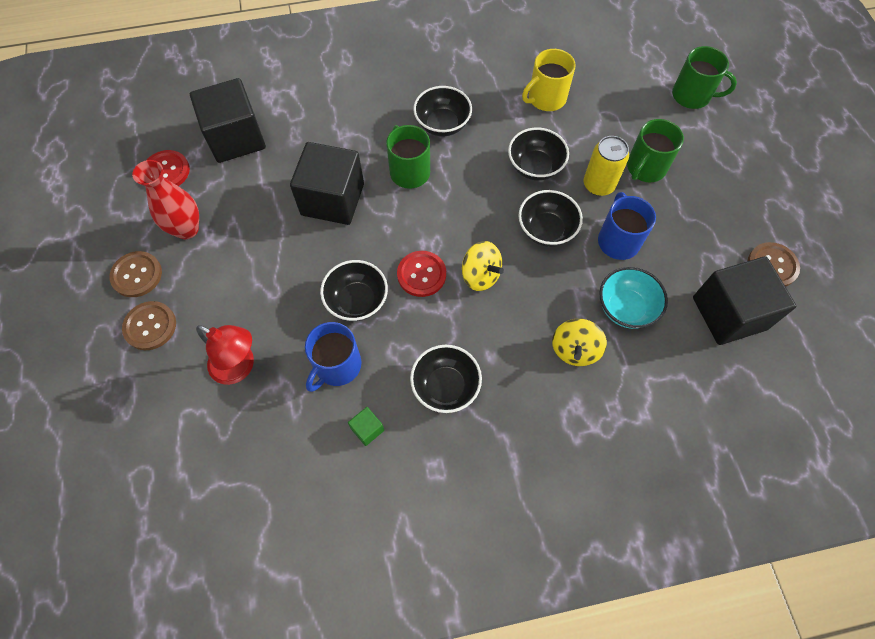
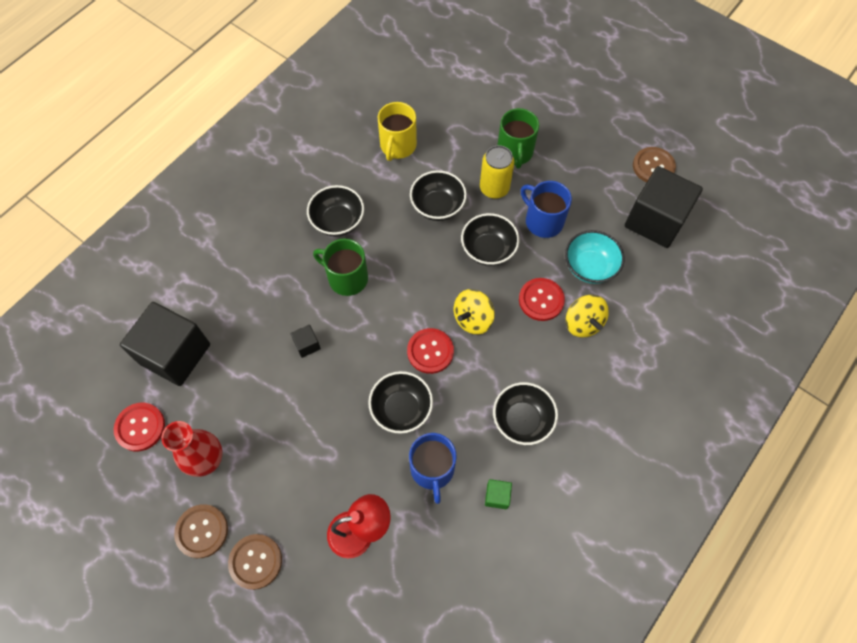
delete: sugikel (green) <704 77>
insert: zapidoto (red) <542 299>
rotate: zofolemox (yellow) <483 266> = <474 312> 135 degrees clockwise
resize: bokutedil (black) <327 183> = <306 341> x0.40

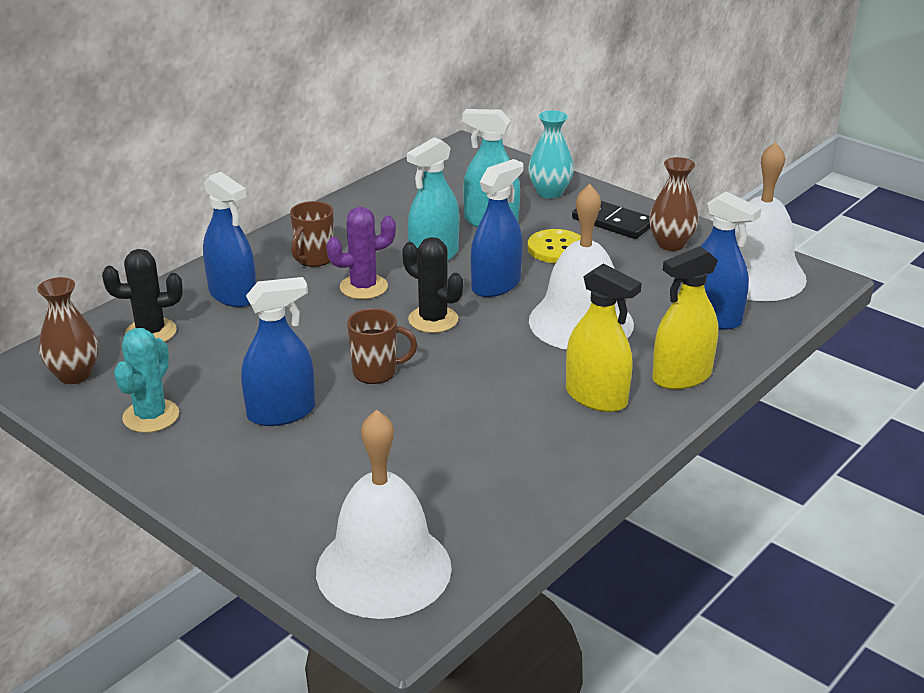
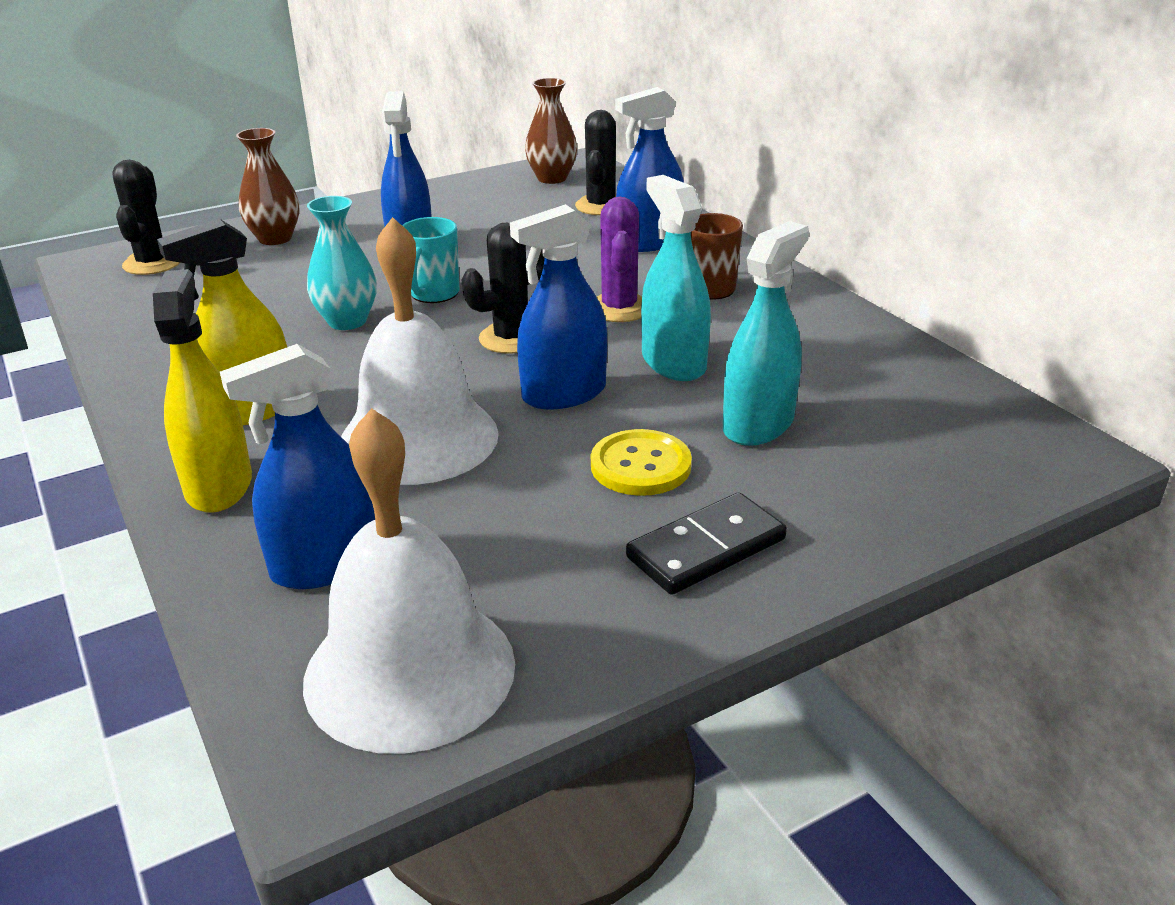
delete: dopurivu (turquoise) <146 380>
move: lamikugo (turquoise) <551 154> to <342 263>; lamikugo (brown) <674 204> to <267 186>
replace: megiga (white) <384 514> to dopurivu (black) <146 217>
recolor: sugikel (brown) <382 346> to sugikel (turquoise) <430 260>
rotate: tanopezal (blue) <497 228> = <558 307> 90 degrees clockwise

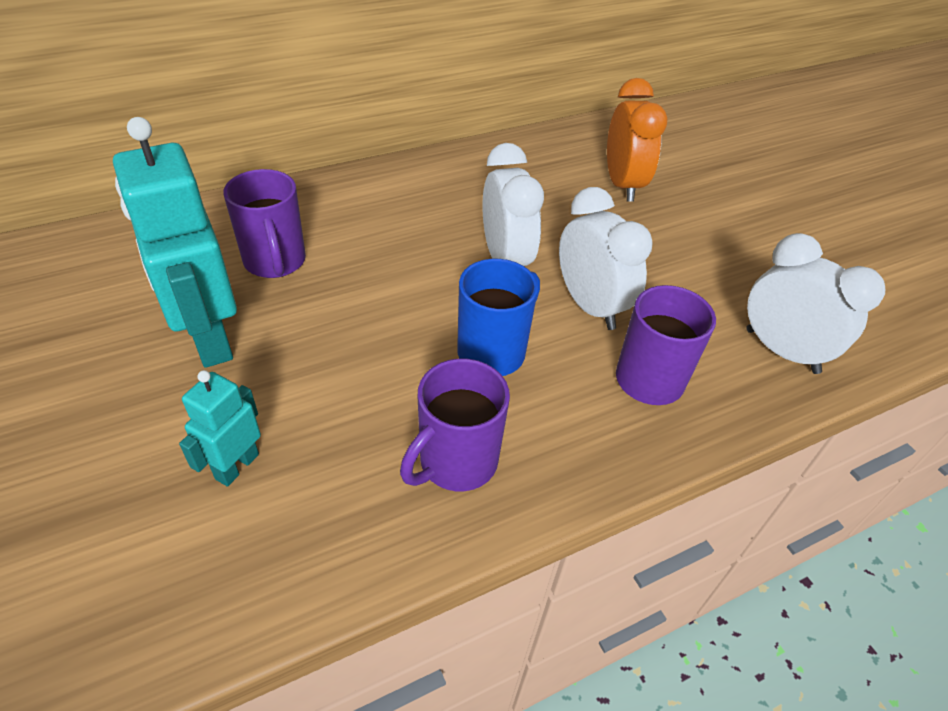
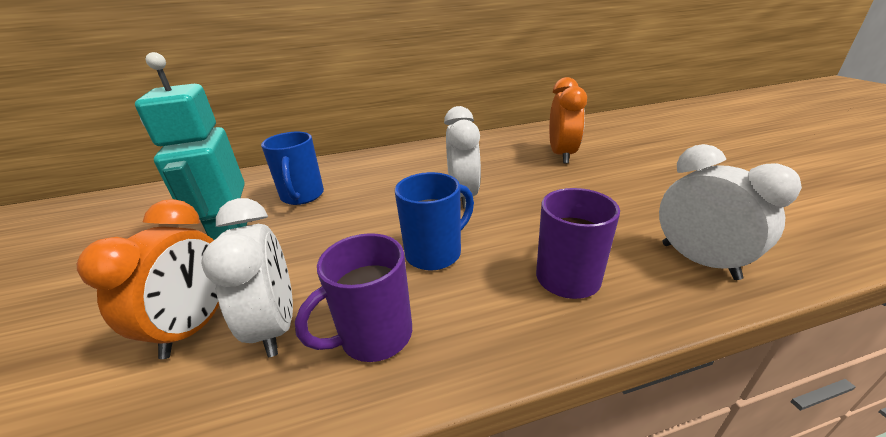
move: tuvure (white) <606 258> to <247 277>
replace: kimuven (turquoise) <220 428> to tuvure (orange) <148 279>
recolor: sugikel (purple) <265 223> to sugikel (blue) <292 168>

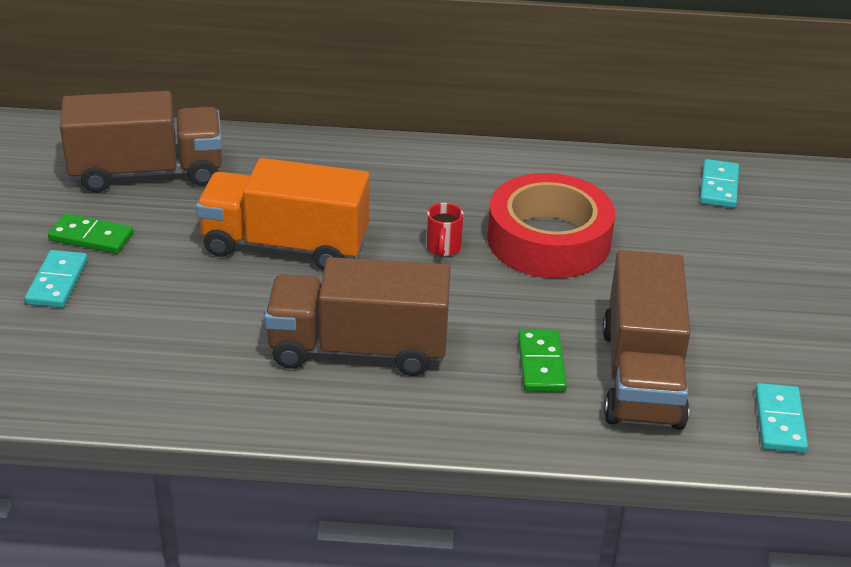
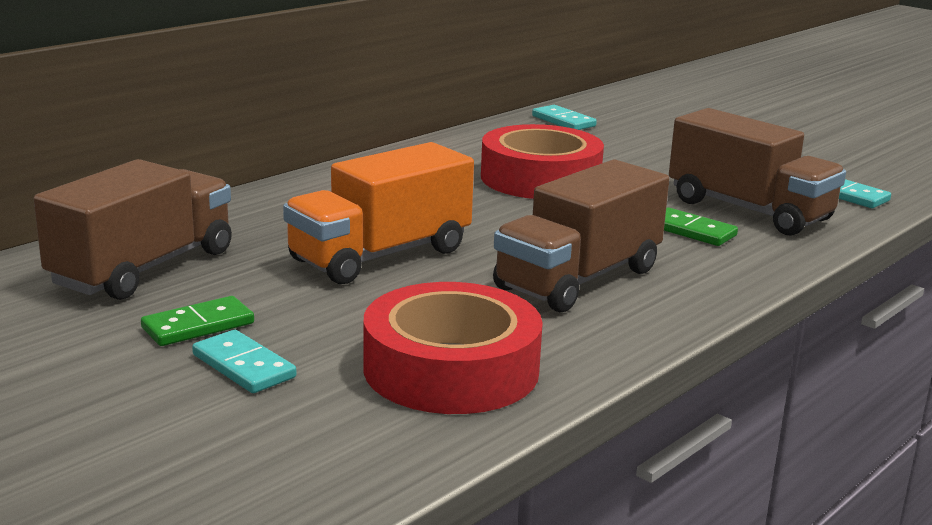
delete: sugikel (red) <445 230>
insert: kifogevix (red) <453 348>

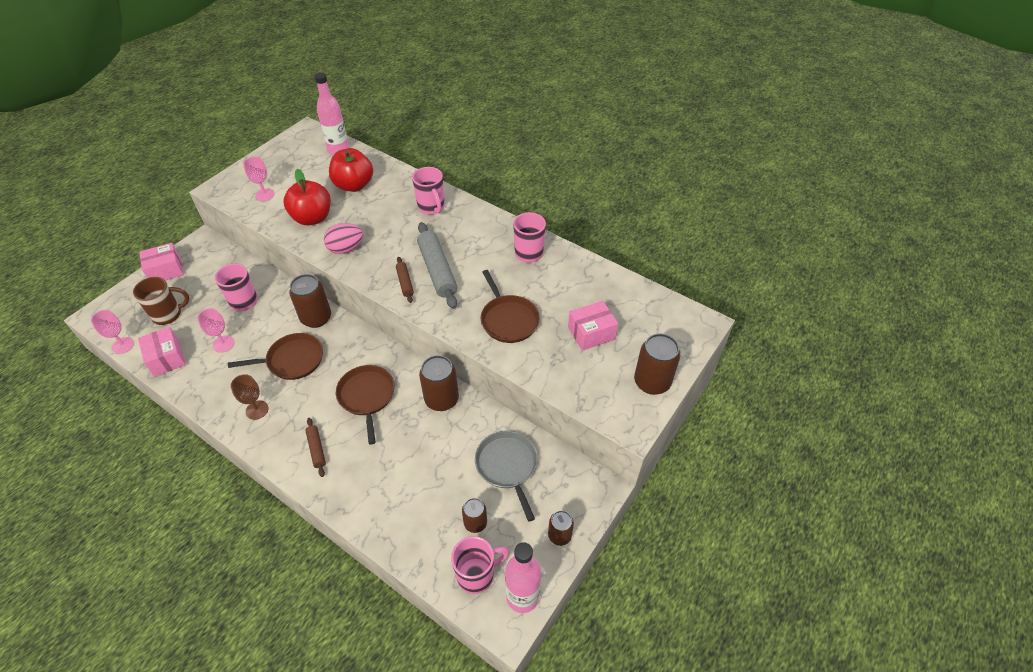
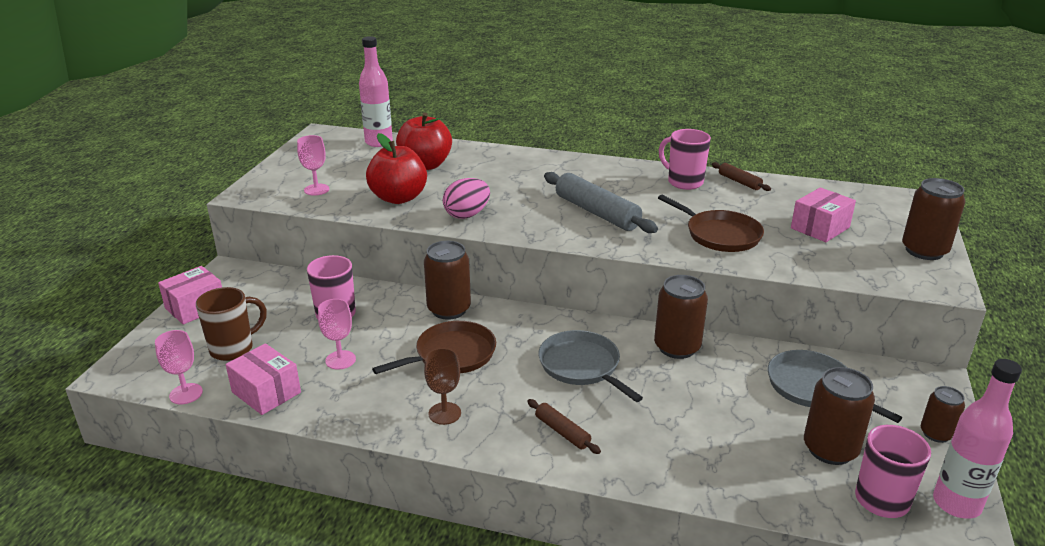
delete: sugikel (pink) <428 191>
move: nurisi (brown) <405 280> to <741 176>
recolor: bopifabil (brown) <365 404> to bopifabil (grey) <590 366>
resize: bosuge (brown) <474 515> = <839 416> x1.67

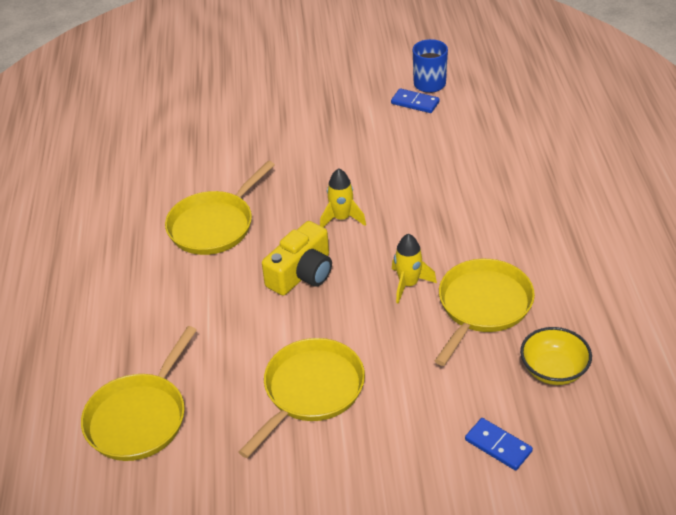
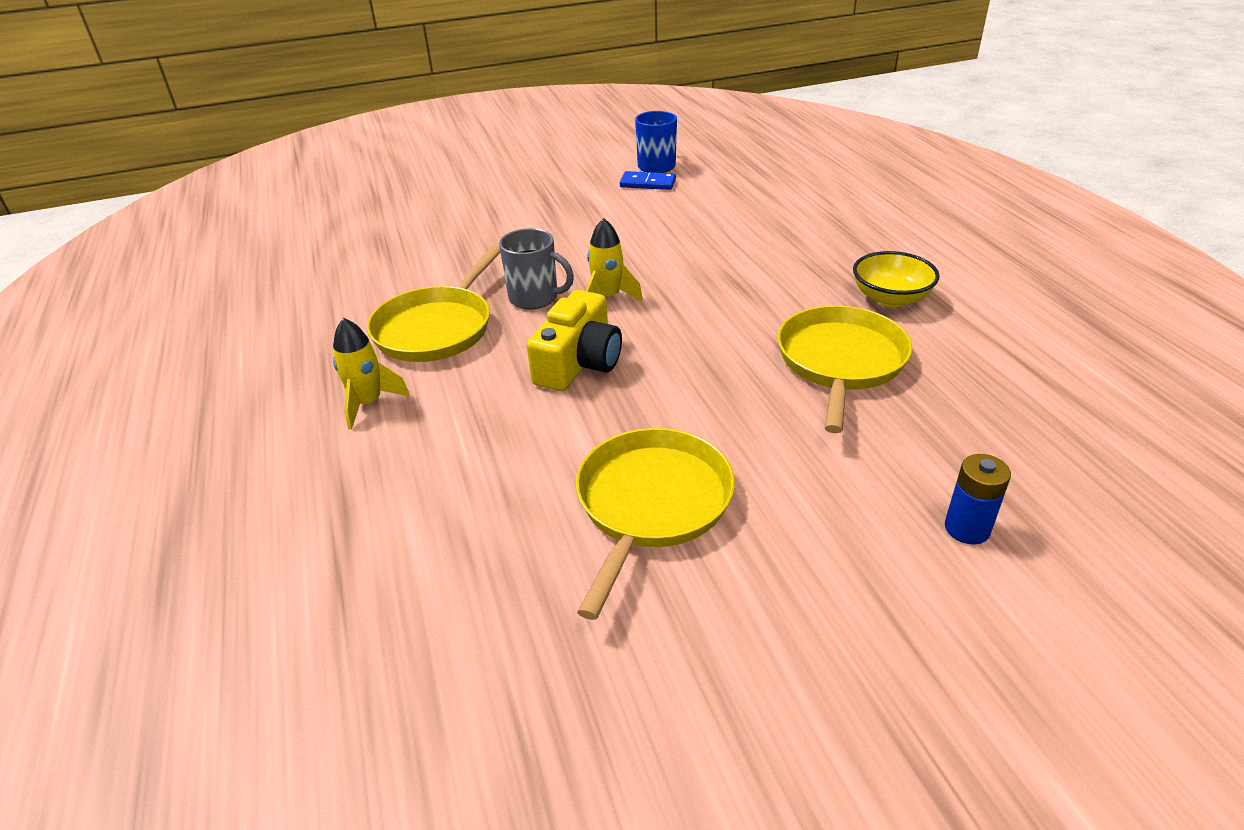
delete: bopifabil (yellow) <139 393>
insert: sugikel (grey) <536 268>
move: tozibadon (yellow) <414 268> to <371 374>; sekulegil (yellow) <556 356> to <896 279>
replace: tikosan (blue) <499 444> to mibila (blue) <978 499>

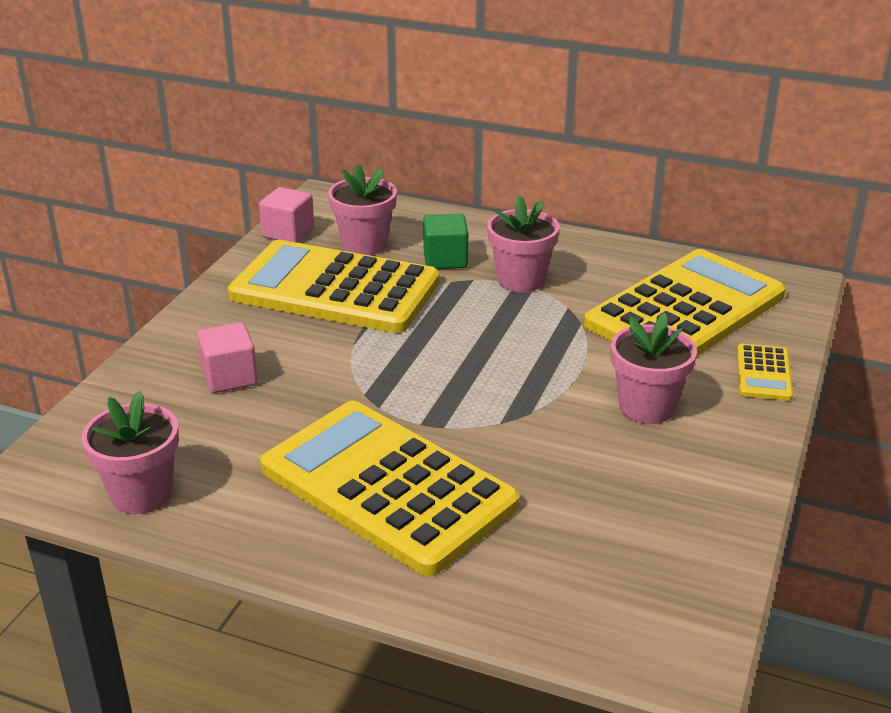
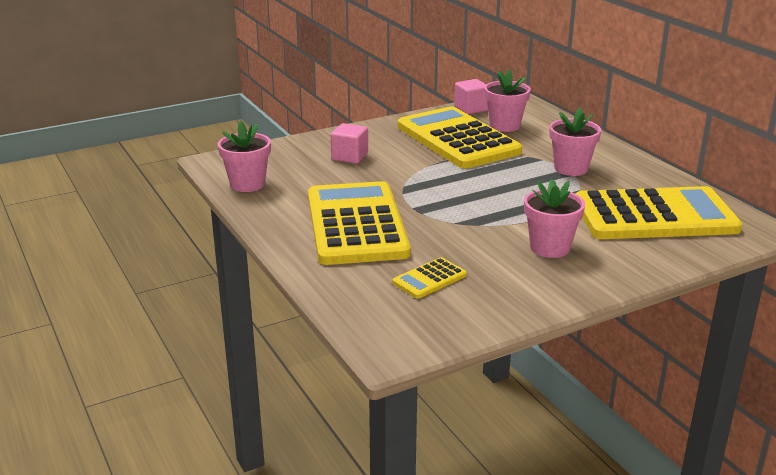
delete: bokutedil (green) <445 241>
move: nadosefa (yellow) <765 372> to <429 278>

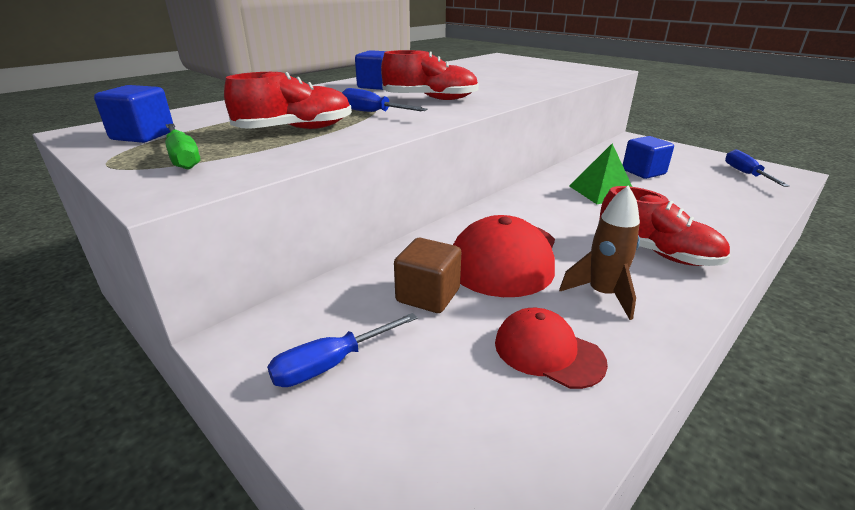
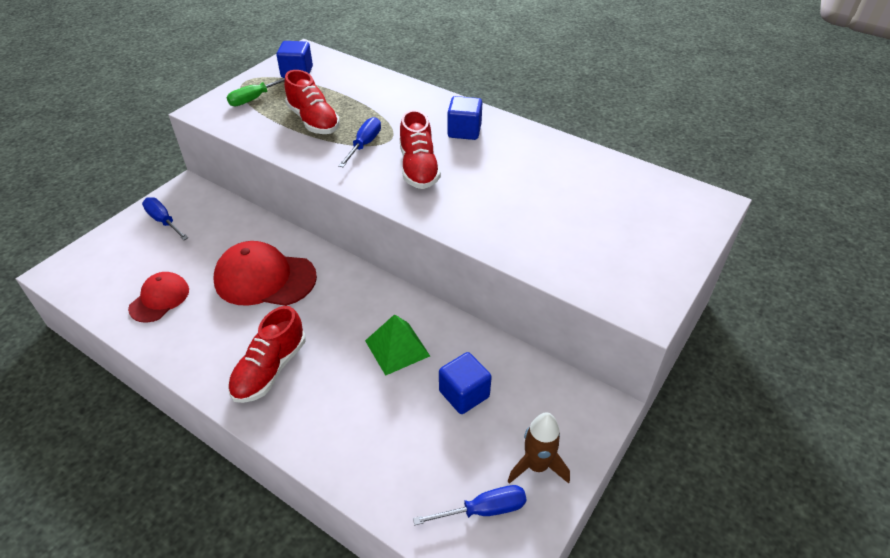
delete: bokutedil (brown) <427 275>
move: tozibadon (brown) <599 252> to <539 448>

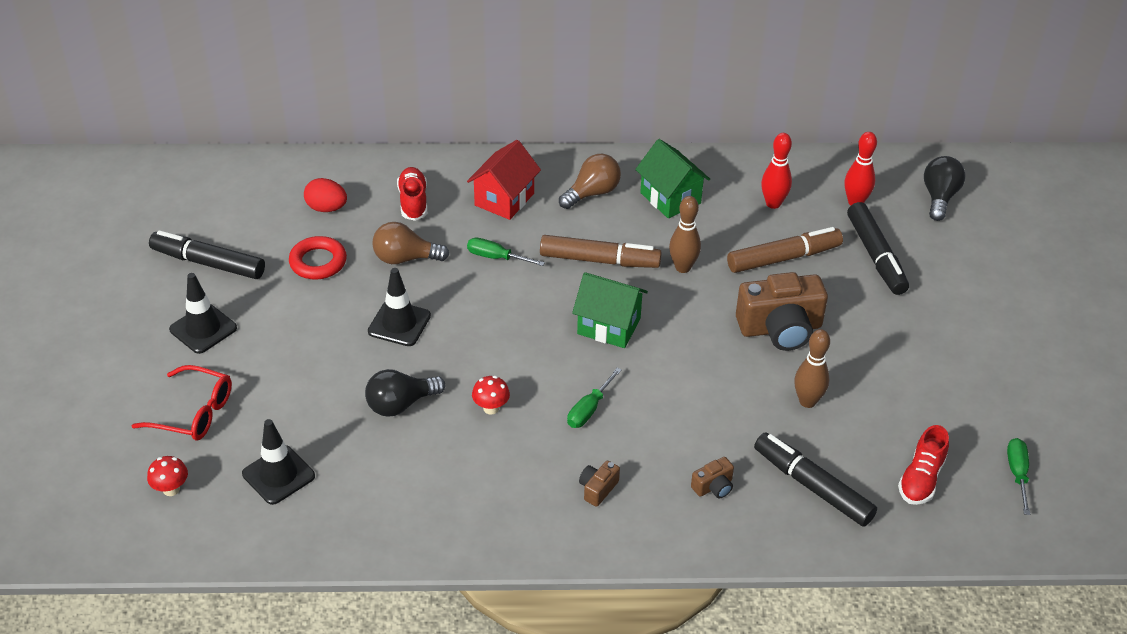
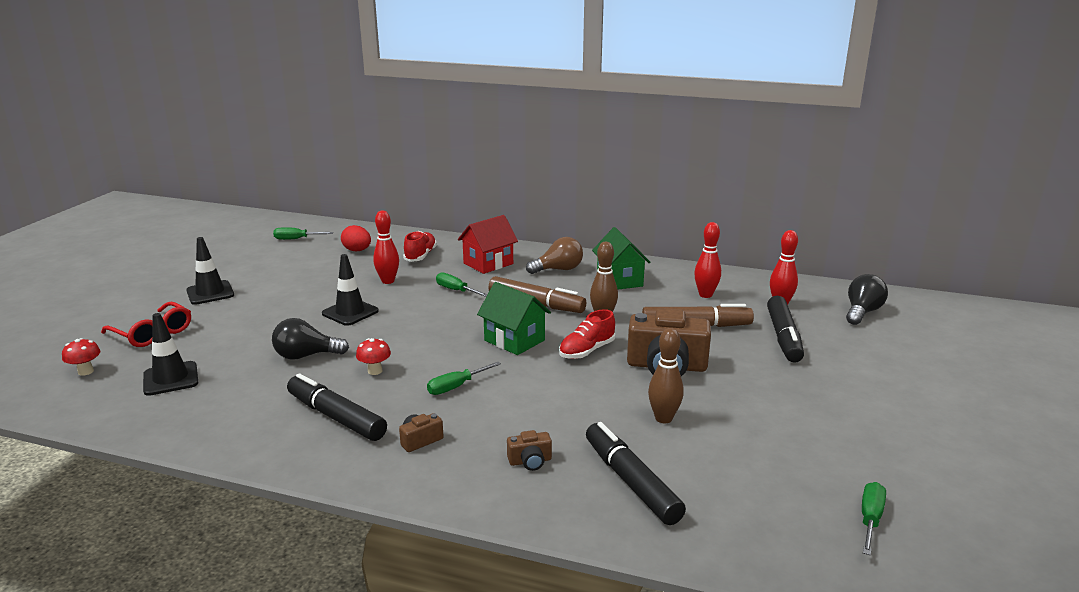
delete: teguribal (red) <318 257>
insert: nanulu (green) <303 233>
move: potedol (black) <207 254> to <337 407>; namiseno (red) <923 465> to <587 334>
replace: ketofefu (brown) <410 243> to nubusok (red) <386 247>

